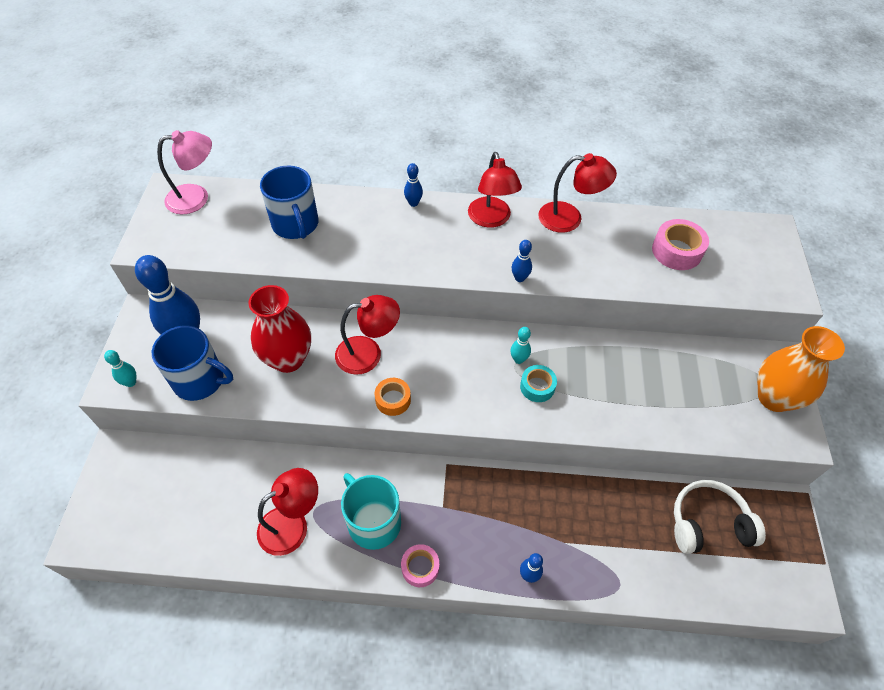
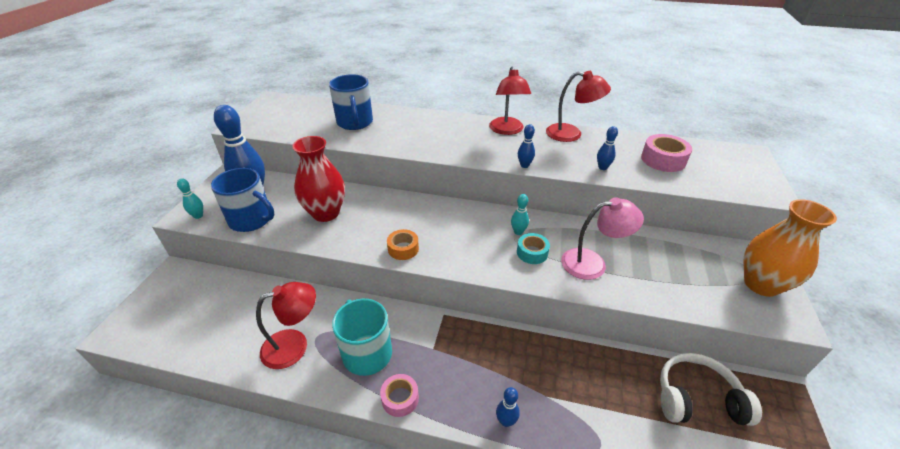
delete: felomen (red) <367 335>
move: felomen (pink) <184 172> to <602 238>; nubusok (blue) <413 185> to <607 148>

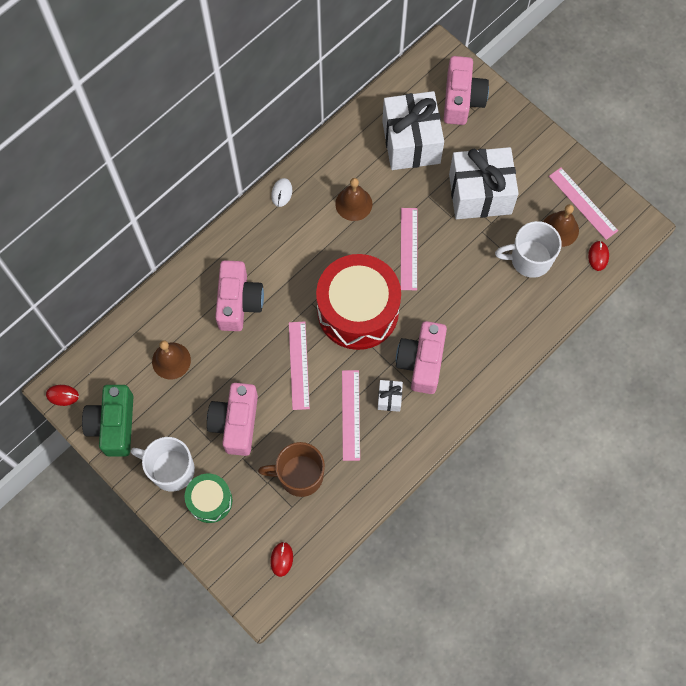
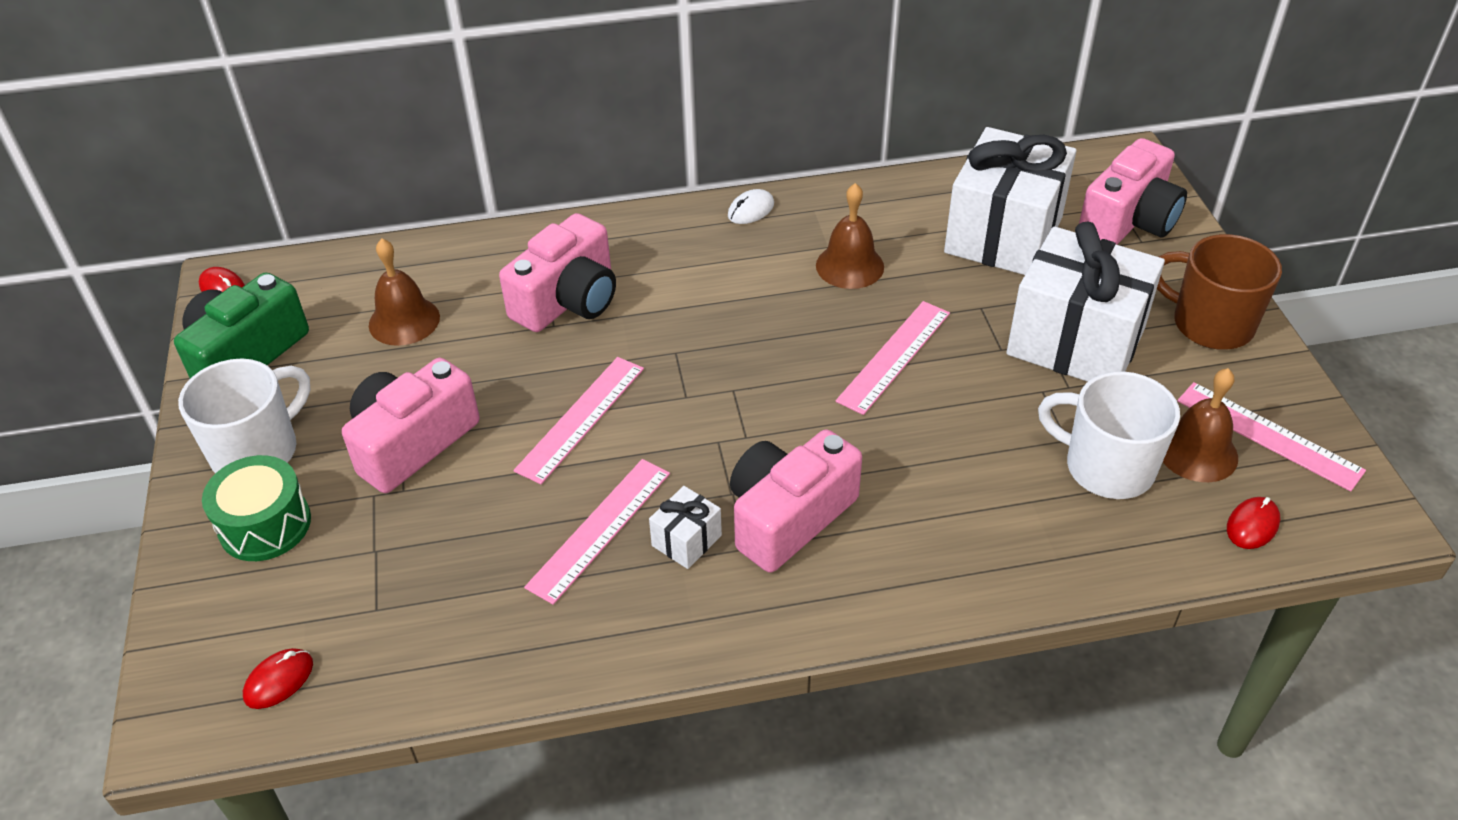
delete: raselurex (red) <358 302>
move: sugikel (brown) <291 469> to <1219 291>
rotate: sugikel (white) <163 464> = <244 415> 75 degrees clockwise; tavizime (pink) <583 204> = <1271 437> 45 degrees counterclockwise

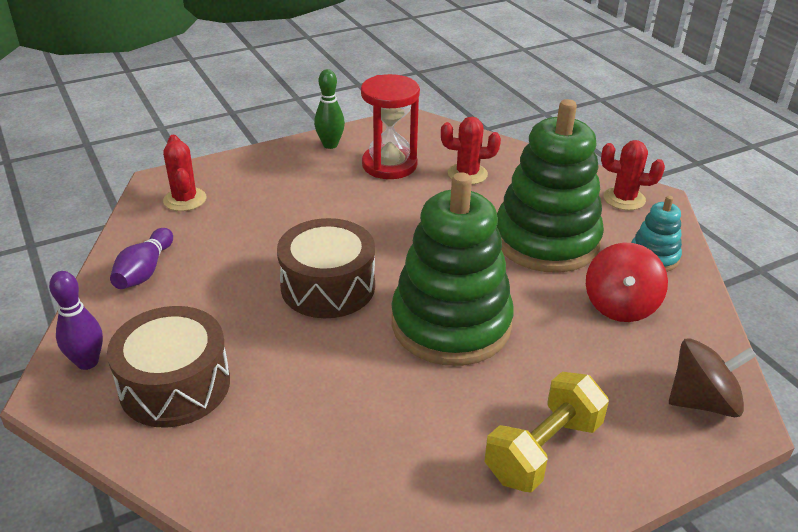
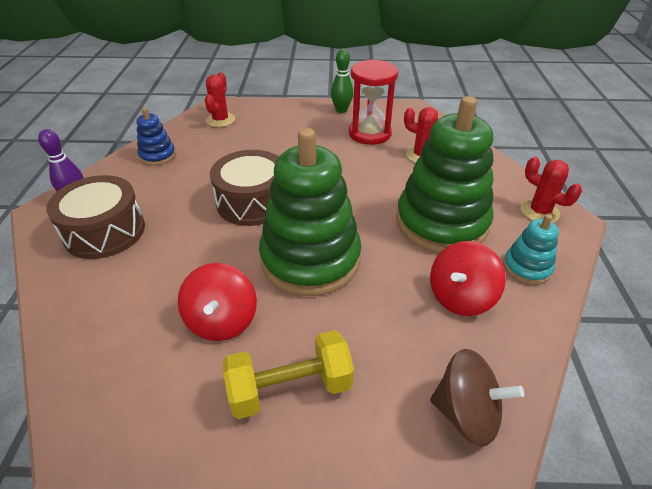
insert: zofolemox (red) <217 302>
replace: nubusok (purple) <141 258> to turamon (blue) <156 137>

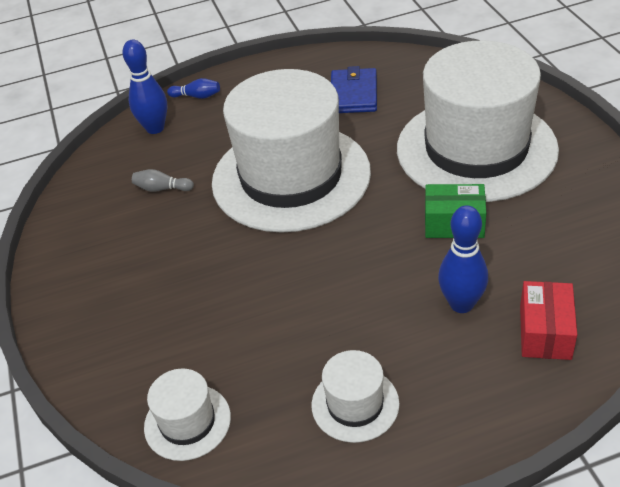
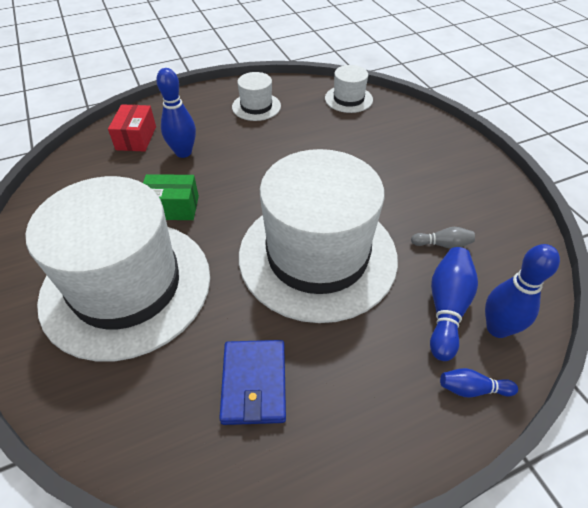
insert: nubusok (blue) <454 304>

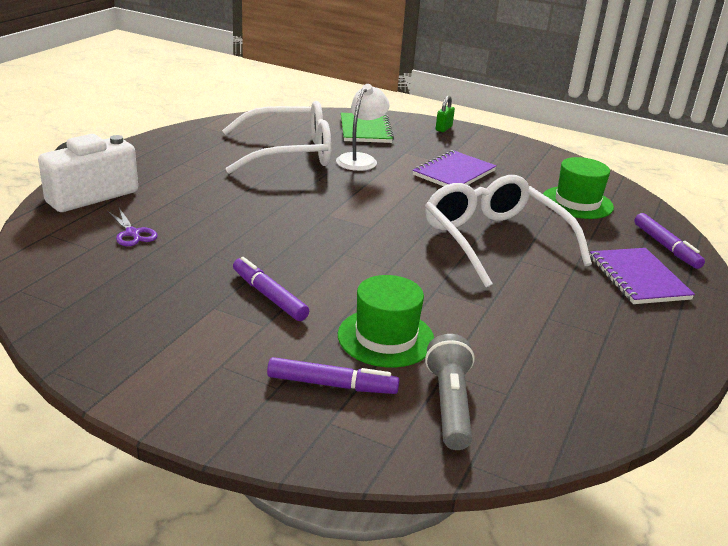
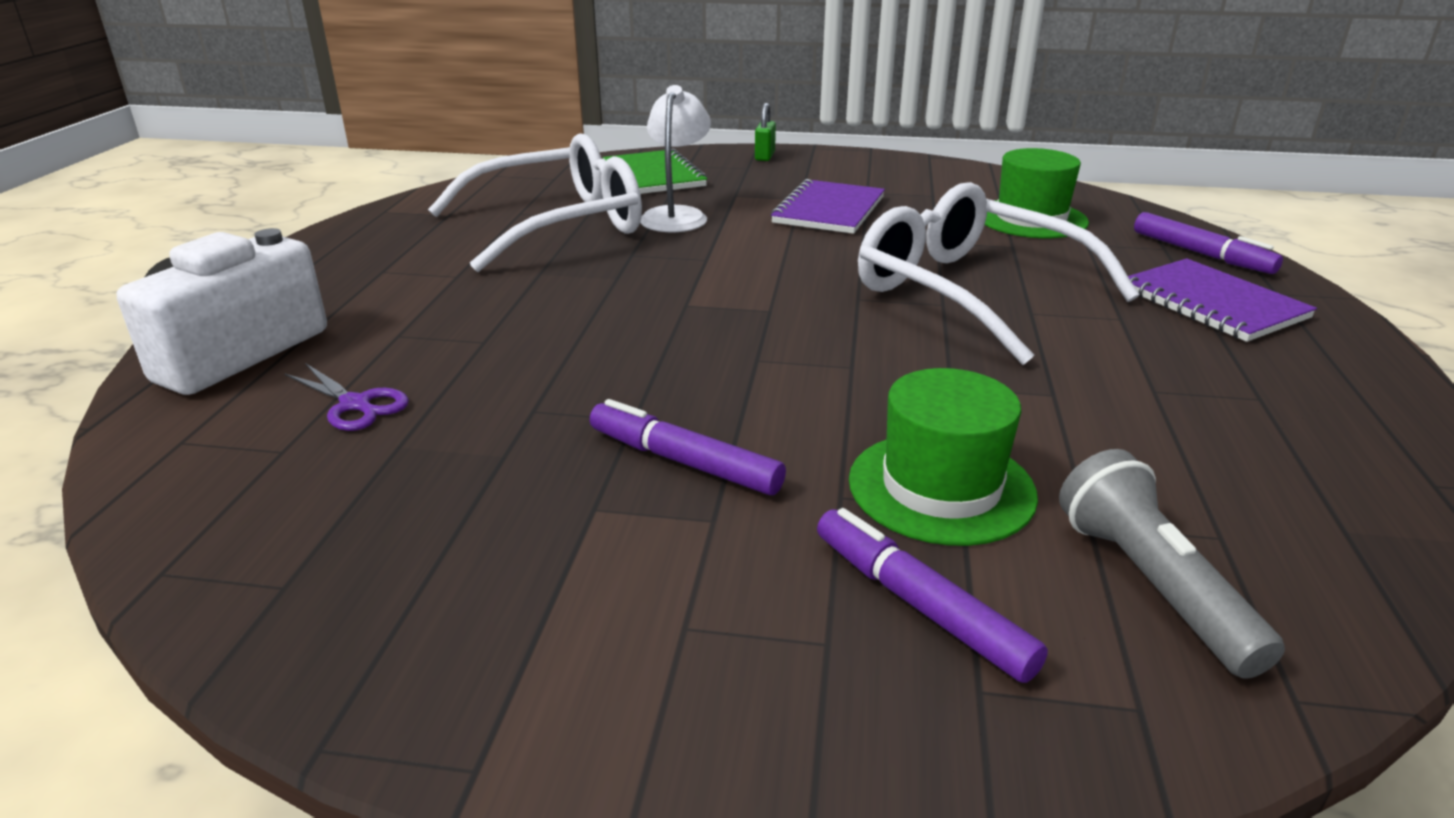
rotate: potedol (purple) <333 375> = <932 595> 120 degrees counterclockwise

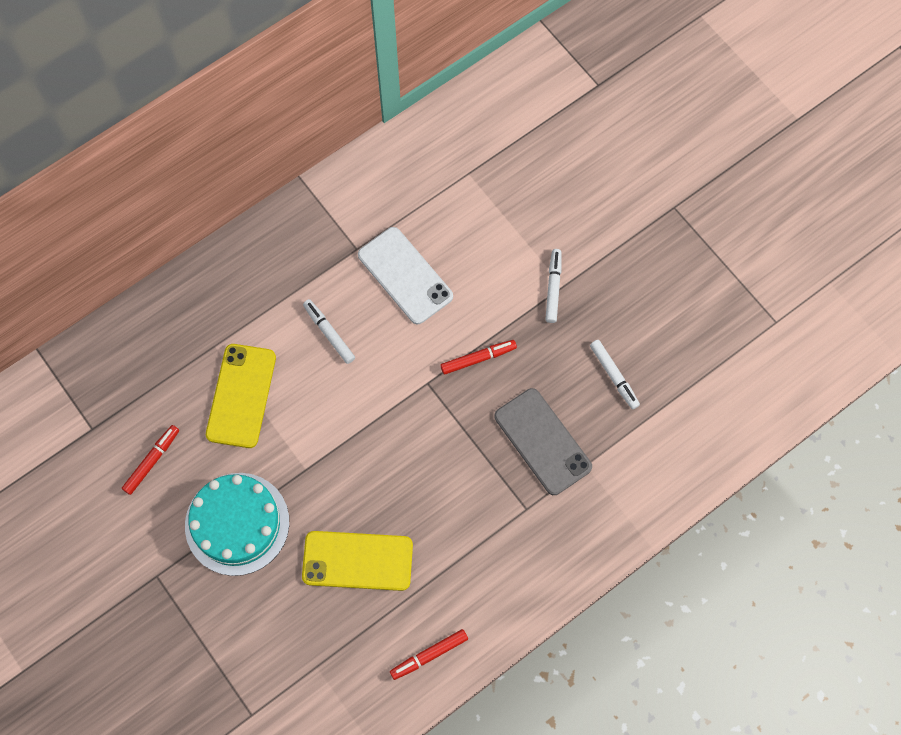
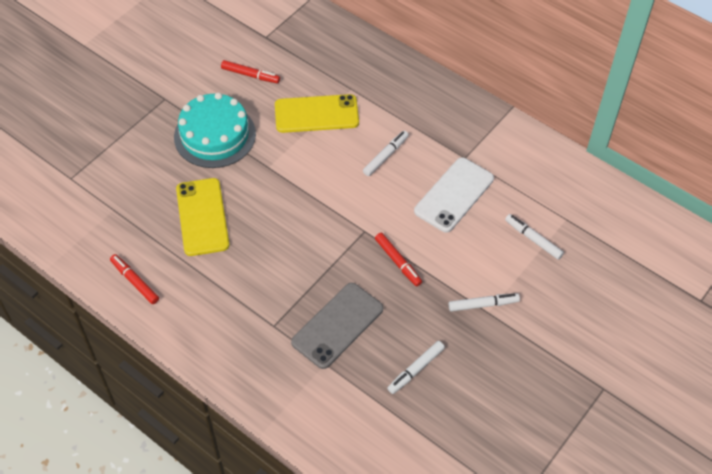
insert: potedol (white) <534 237>

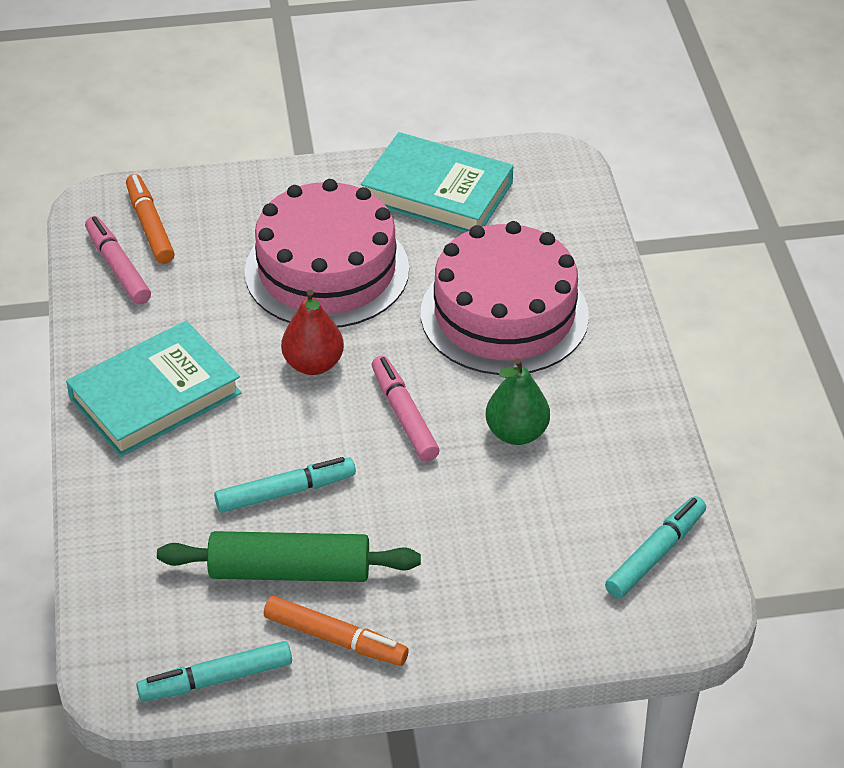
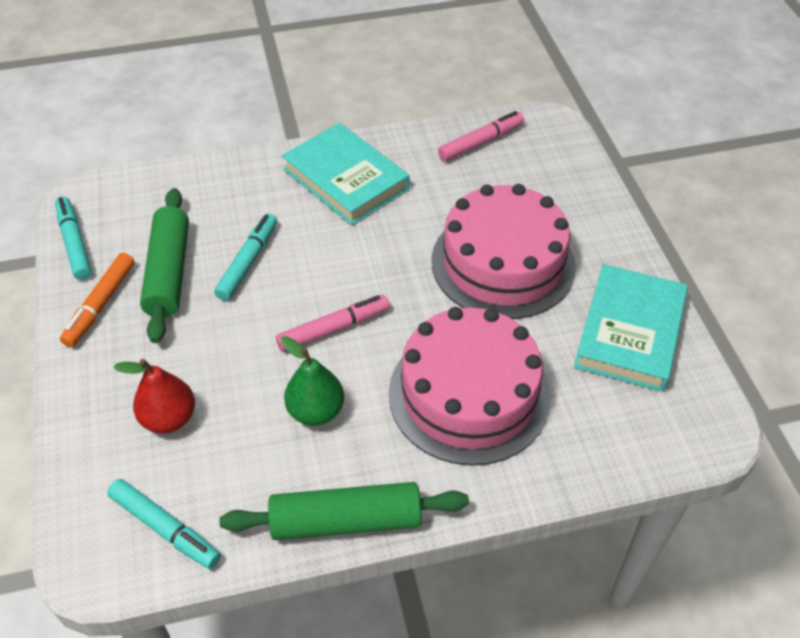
delete: potedol (orange) <150 219>
insert: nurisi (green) <344 511>
move: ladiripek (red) <312 332> to <154 396>
rotate: potedol (turquoise) <285 485> = <245 257> 135 degrees counterclockwise

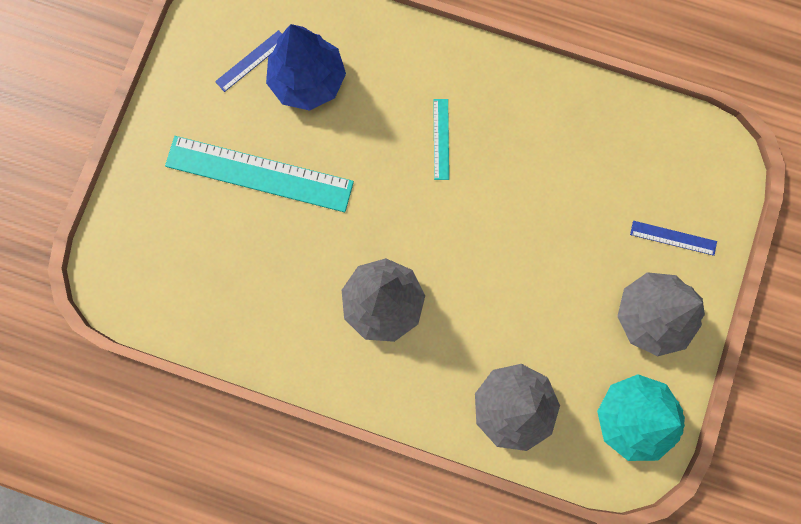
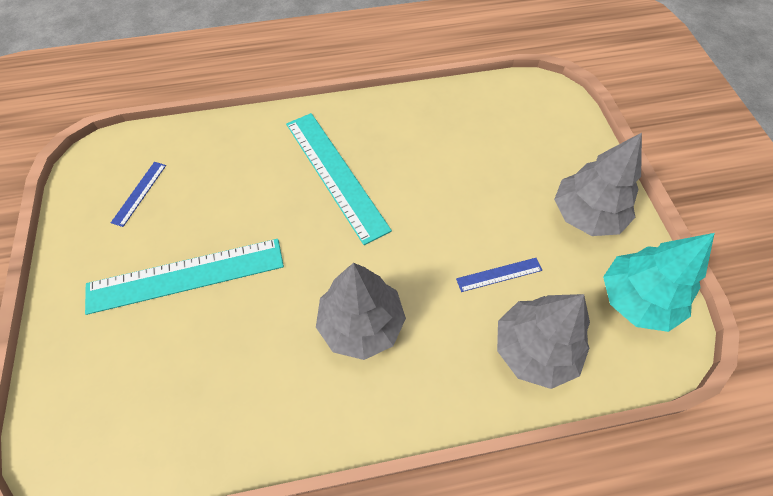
delete: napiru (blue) <306 67>
move: tavizime (blue) <673 238> to <499 275>
resize: tavizime (turquoise) <441 139> = <339 179> x2.21

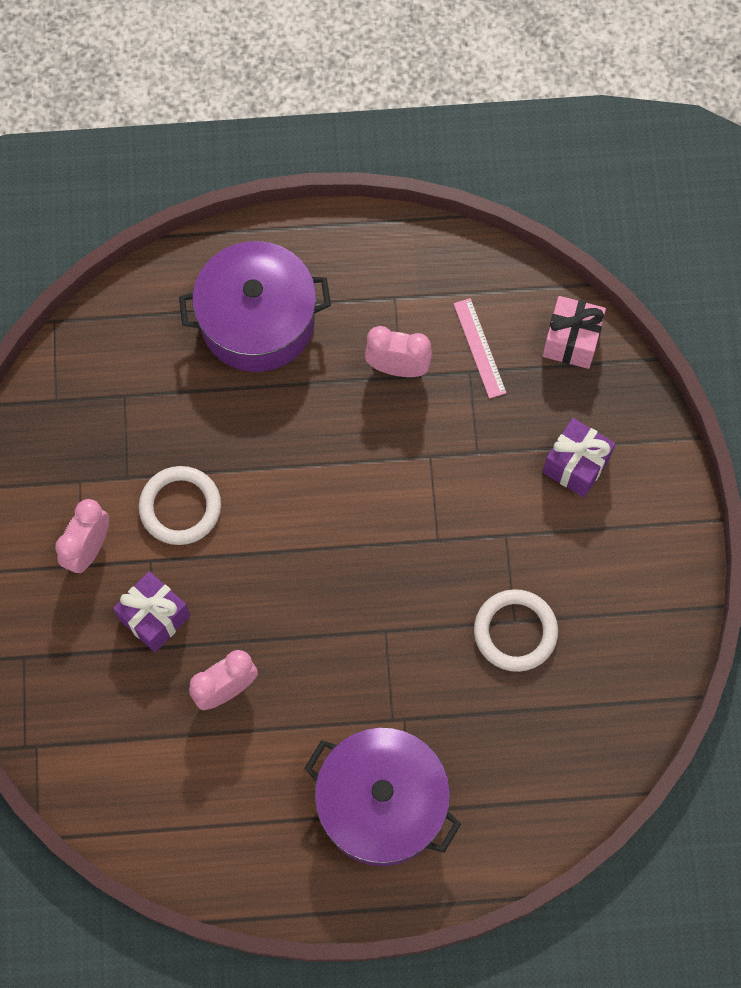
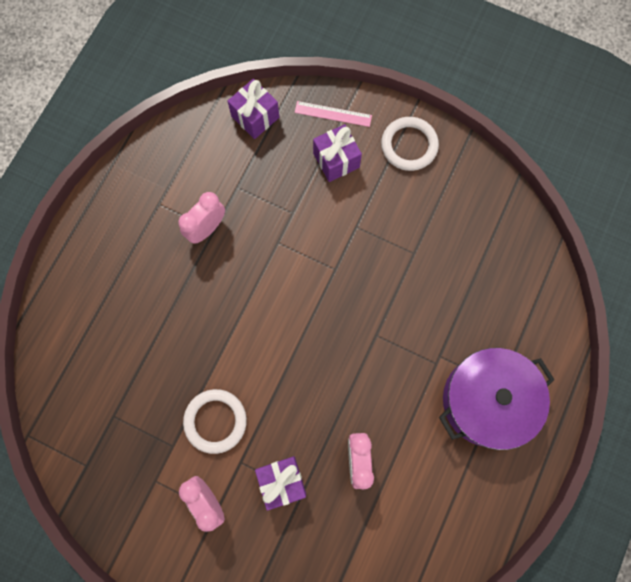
delete: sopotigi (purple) <255 306>
move: tavizime (pink) <480 348> to <333 114>; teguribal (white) <516 630> to <410 144>
recolor: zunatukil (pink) <574 332> to zunatukil (purple) <253 109>

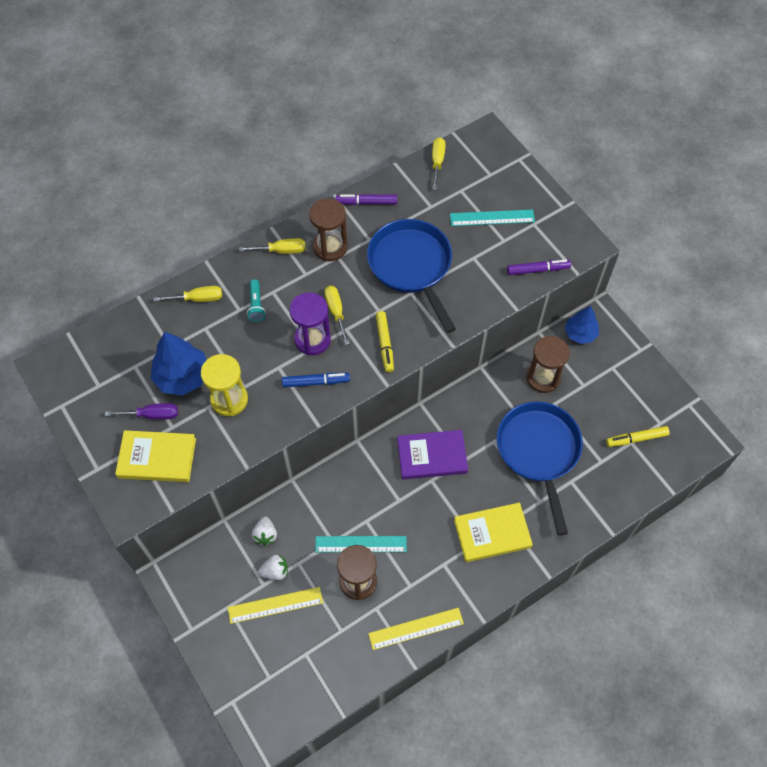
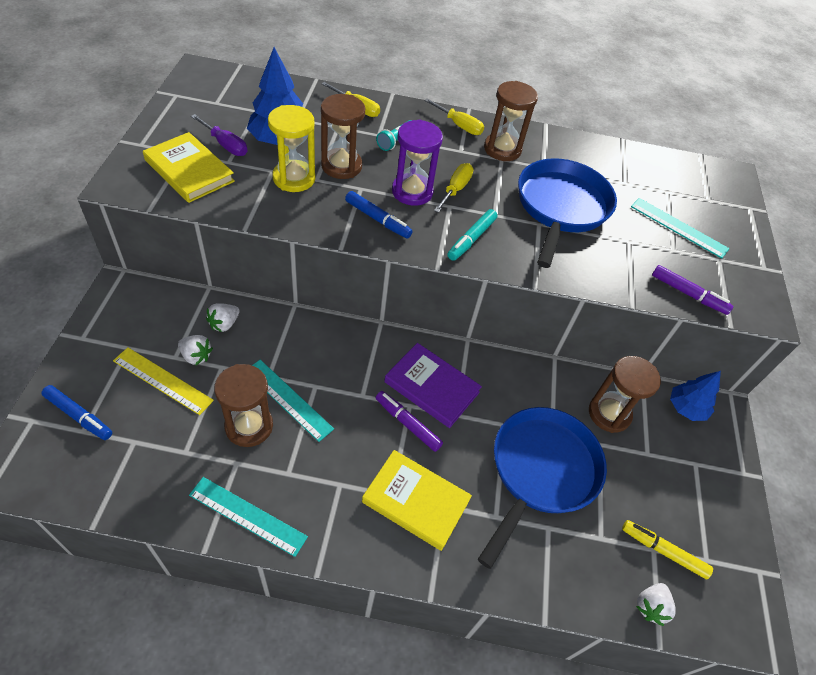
delete: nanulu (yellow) <439 163>
insert: potedol (blue) <76 412>; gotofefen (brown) <343 136>; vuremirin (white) <656 604>
move: potedol (purple) <366 199> to <409 421>
recolor: tavizime (yellow) <416 629> to tavizime (turquoise) <248 517>; potedol (yellow) <385 341> to potedol (turquoise) <472 235>

